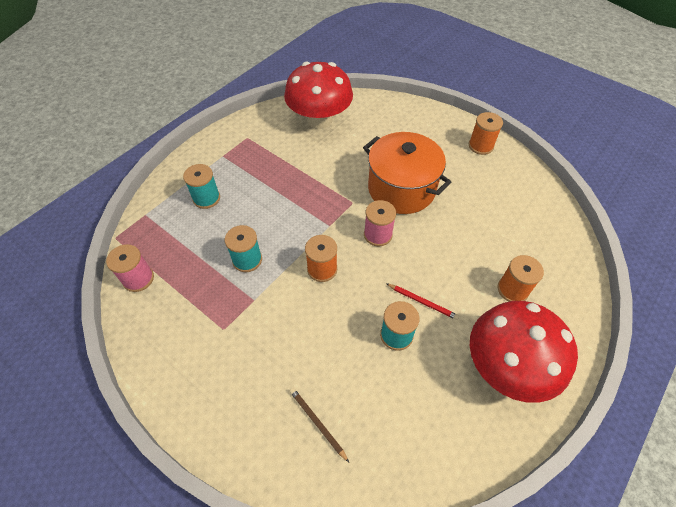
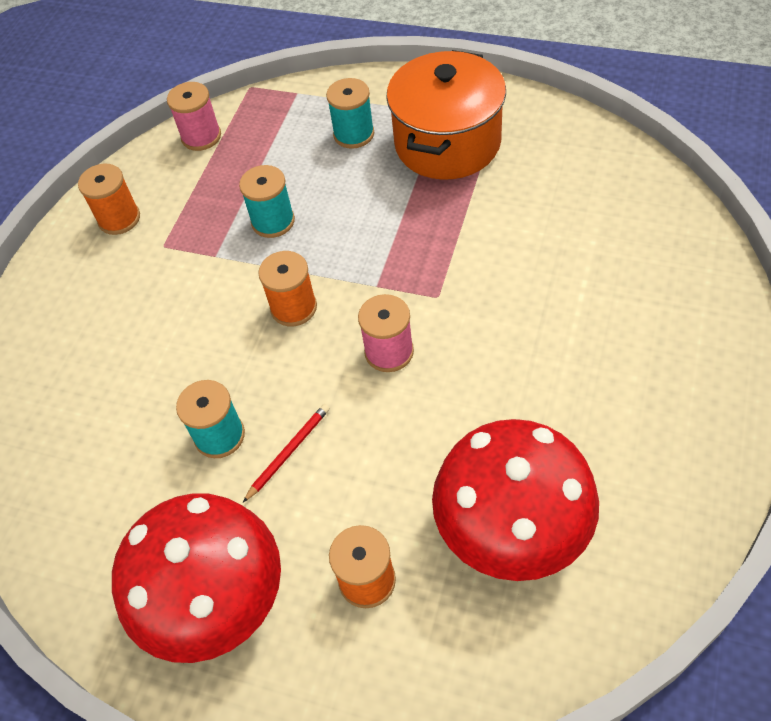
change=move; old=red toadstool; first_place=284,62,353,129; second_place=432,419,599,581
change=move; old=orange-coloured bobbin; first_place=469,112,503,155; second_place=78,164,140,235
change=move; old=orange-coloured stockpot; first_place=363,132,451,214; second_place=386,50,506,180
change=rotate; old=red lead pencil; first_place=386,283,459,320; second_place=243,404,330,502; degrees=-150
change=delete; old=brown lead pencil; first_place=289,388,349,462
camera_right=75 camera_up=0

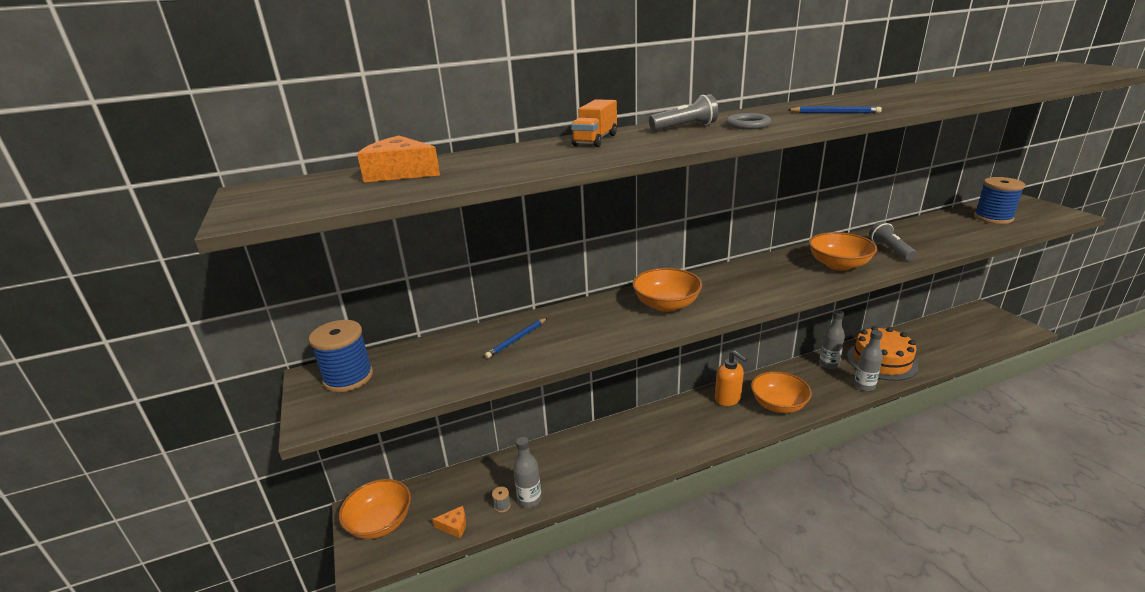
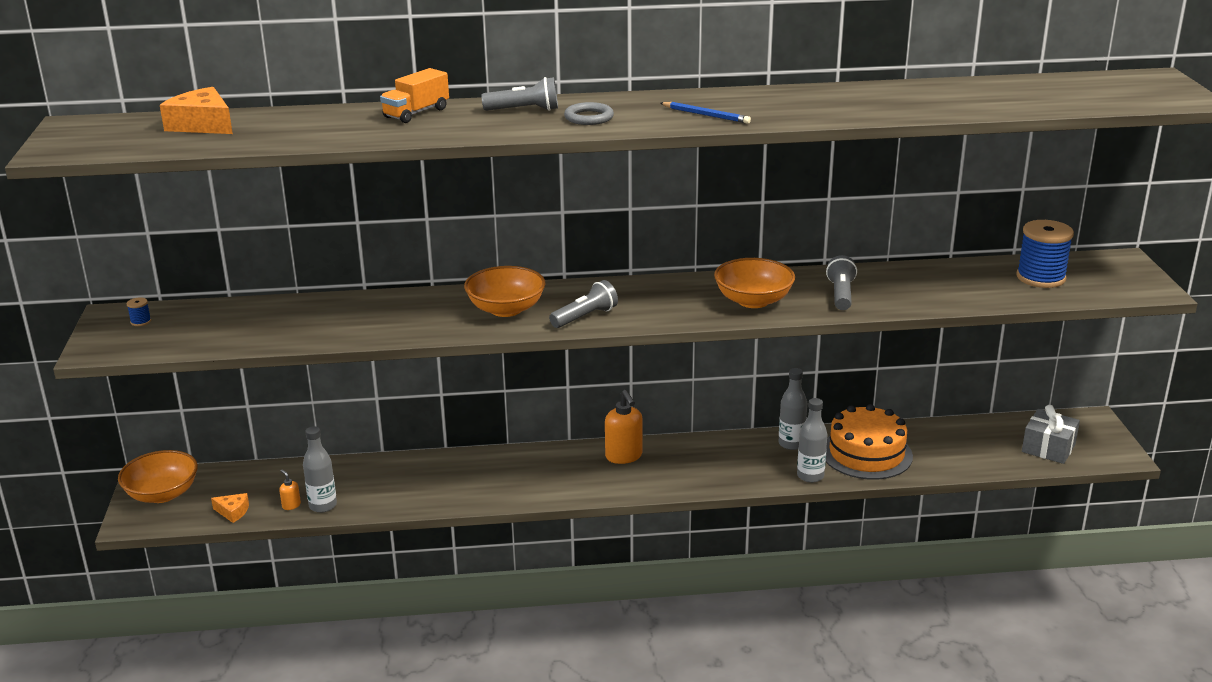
change=delete; old=cobalt lead pencil; first_place=485,318,547,358
change=resize; old=cobalt bobbin; first_place=309,320,373,392; second_place=127,297,151,326; factor=0.4
change=delete; old=orange-coloured deep dish; first_place=751,371,812,413
change=replace; old=grey bobbin; new=orange-coloured pump bottle; first_place=492,487,511,513; second_place=279,469,301,510
change=insert; new=grey torch; second_place=549,280,618,328
change=insert; new=grey present; second_place=1022,405,1080,464
camera_right=15 camera_up=0

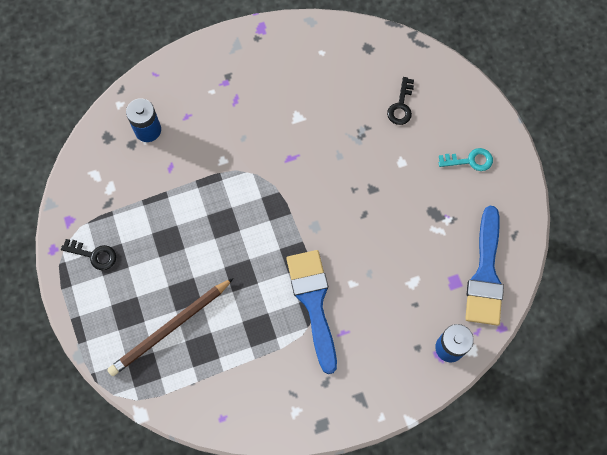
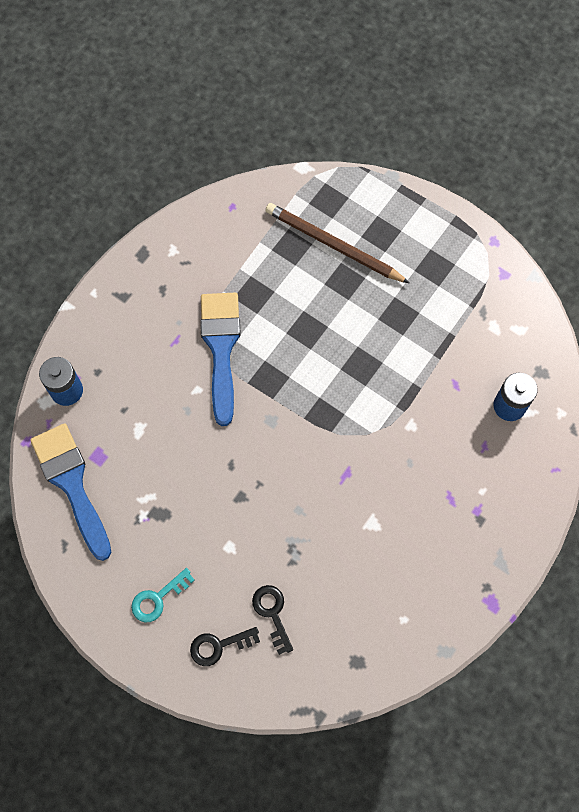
change=move; old=black door key; first_place=61,239,116,270; second_place=190,627,260,666
change=rotate; old=cobalt brush; first_place=286,250,337,374; second_place=200,293,241,426; degrees=-135
change=rotate; old=brown lead pencil; first_place=107,278,234,376; second_place=265,203,409,283; degrees=-75
camera_right=145 camera_up=0

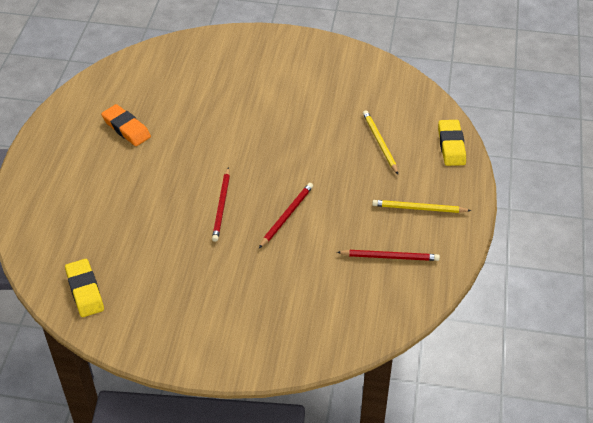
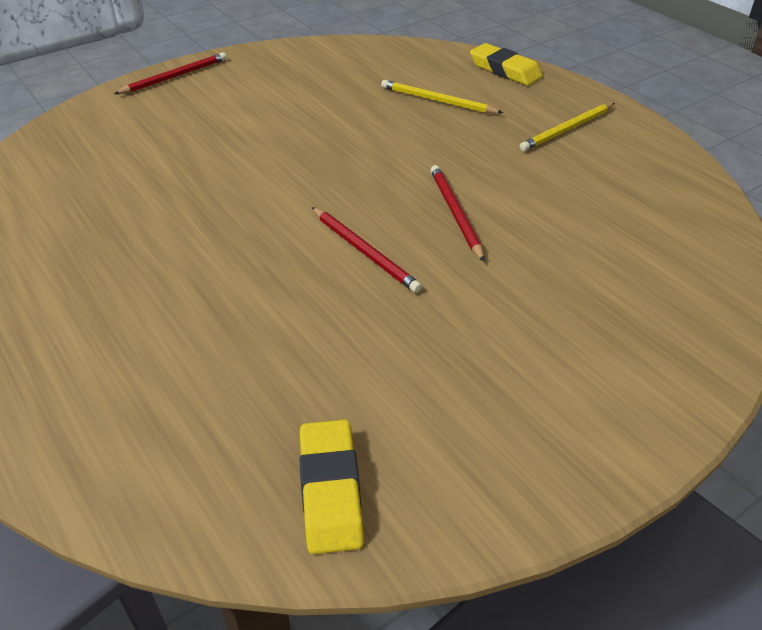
change=delete; old=orange-coloured pencil eraser; first_place=101,104,151,146
change=move; old=red lead pencil; first_place=337,250,440,261; second_place=114,52,227,94
change=rotate; old=bright yellow pencil eraser; first_place=65,259,104,317; second_place=299,419,364,554; degrees=60
camera_right=-45 camera_up=-5

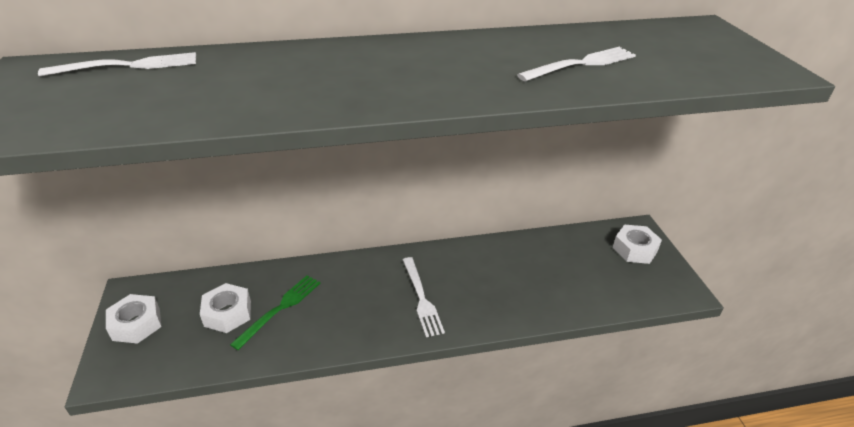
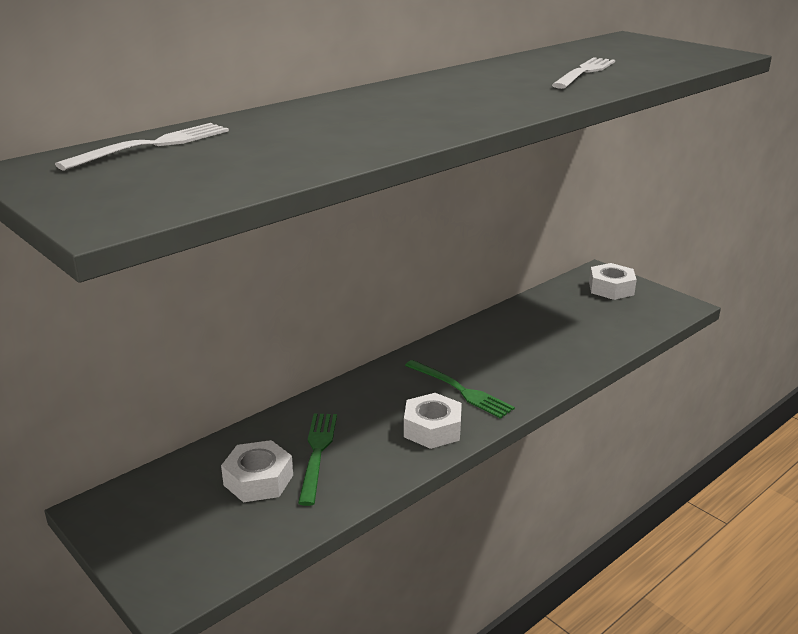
change=recolor; old=white dinner fork; new=green dinner fork; first_place=403,257,445,337; second_place=405,360,515,419
change=move; old=white hex nut; first_place=106,294,161,344; second_place=404,393,462,449
camera_right=-30 camera_up=-10

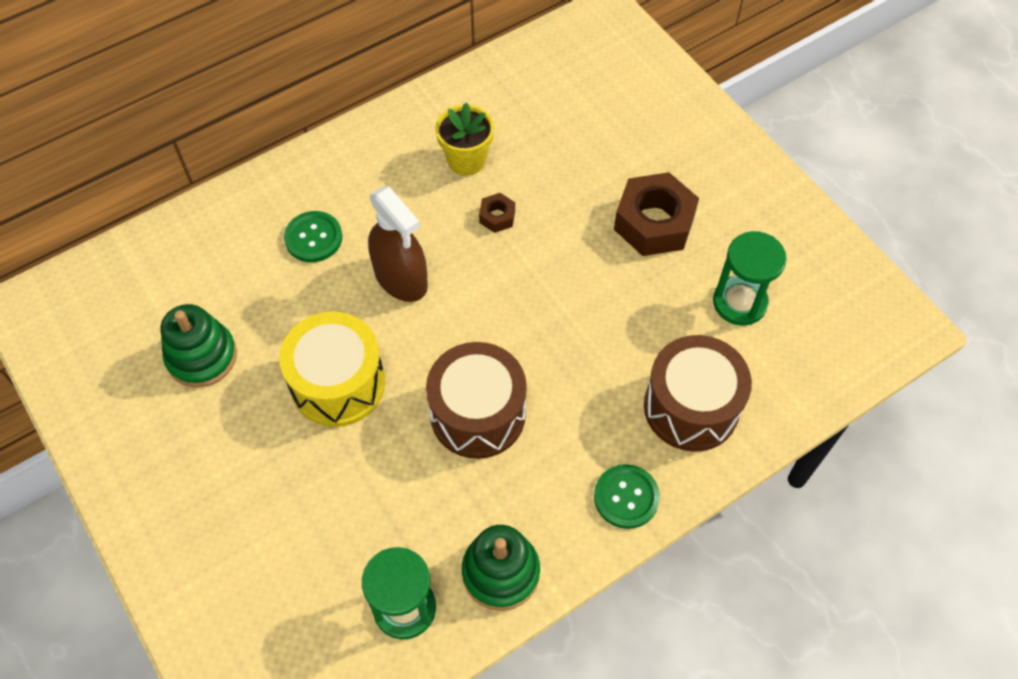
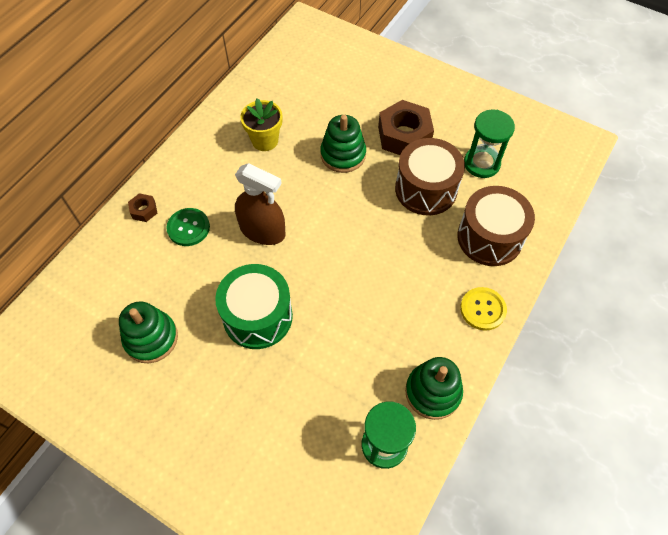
change=move; old=brown hex nut; first_place=479,193,515,233; second_place=128,193,157,222
change=recolor; old=bright yellow toy drum; new=green toy drum; first_place=279,312,385,427; second_place=215,264,293,349
change=move; old=brown toy drum; first_place=426,342,527,459; second_place=395,138,465,215
change=recolor; old=green sewing button; new=bright yellow sewing button; first_place=594,464,660,529; second_place=460,287,507,331
change=insert; new=green stacking toy; second_place=320,115,366,173
camera_right=-25 camera_up=0

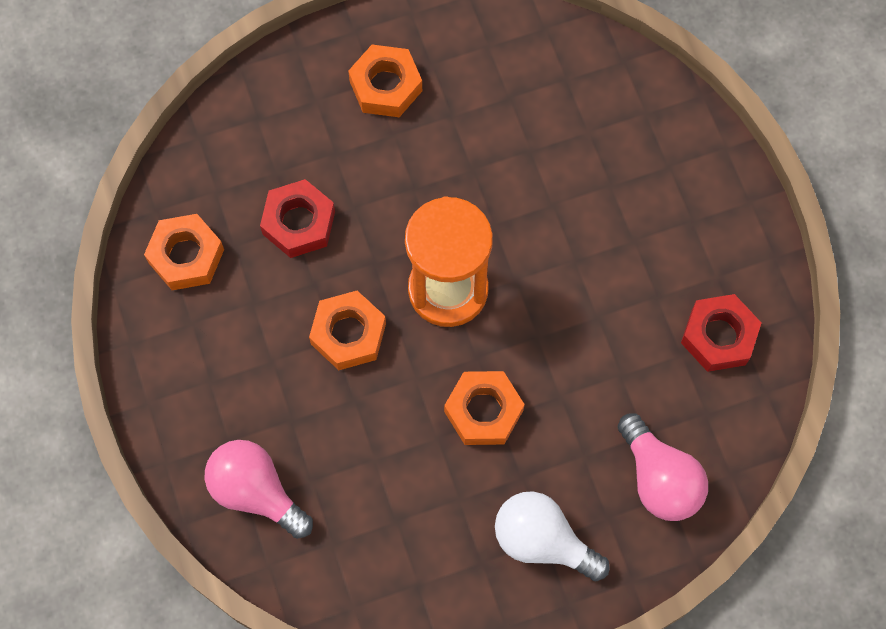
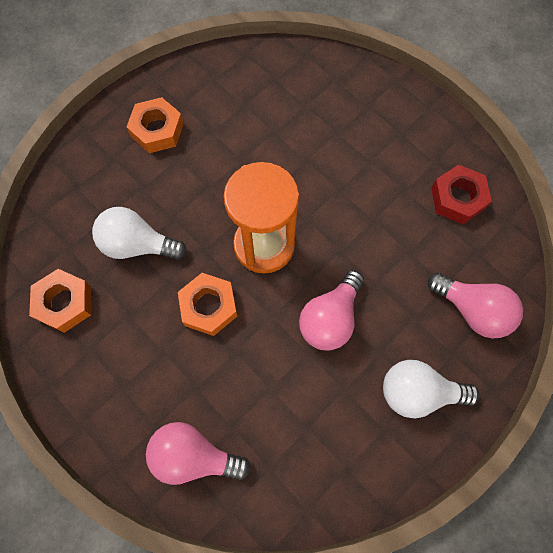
change=replace; old=red hex nut; new=white light bulb; first_place=260,179,335,258; second_place=92,207,187,260
change=replace; old=orange-coloured hex nut; new=rose-pink light bulb; first_place=444,371,525,445; second_place=299,270,364,350
camera_right=-25 camera_up=0

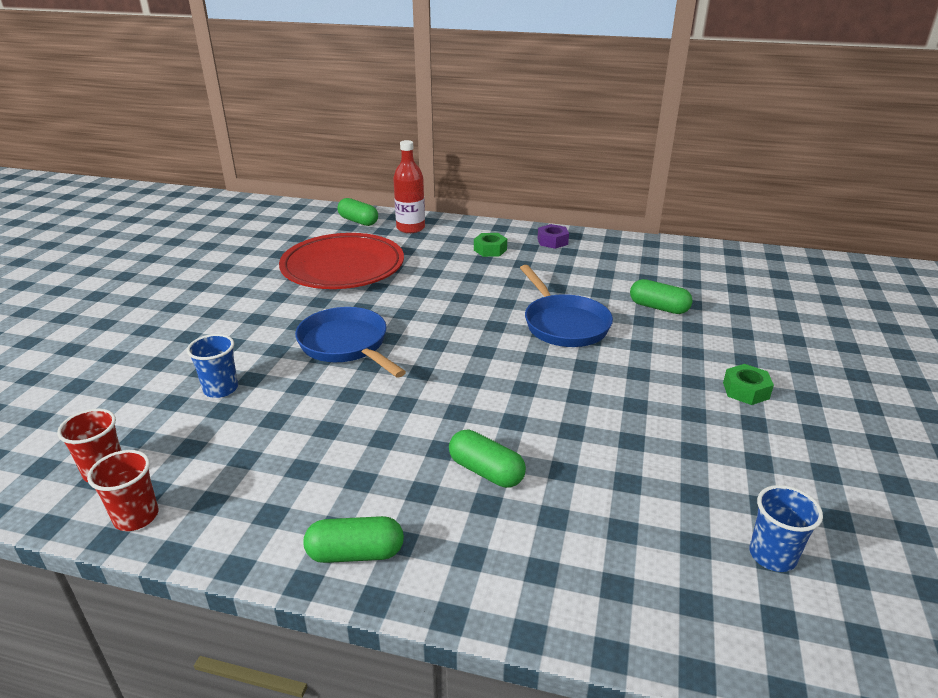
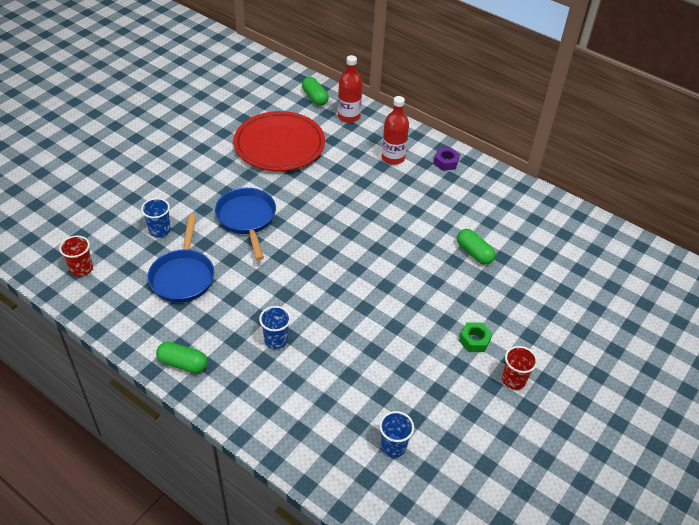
change=replace; old=green hex nut; new=red drink bottle; first_place=474,233,507,257; second_place=381,96,409,165
change=move; old=cobalt frying pan; first_place=520,265,613,347; second_place=148,214,214,303
change=replace; old=green capsule; new=cobalt cup; first_place=449,430,526,488; second_place=259,306,291,349
change=move; old=red cup; first_place=87,450,158,531; second_place=502,346,538,390
camera_right=20 camera_up=15

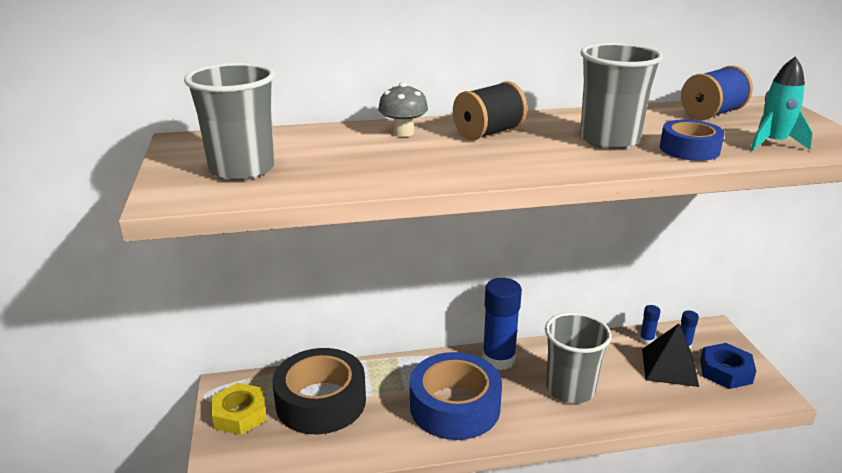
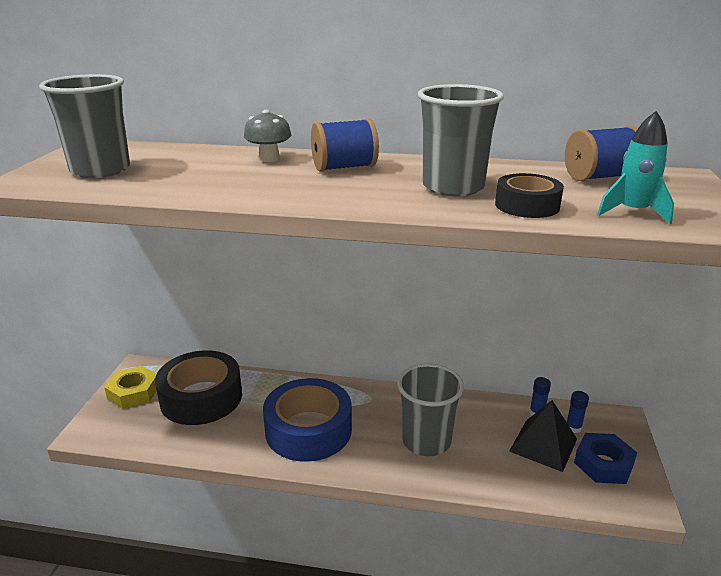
change=recolor; old=black bobbin; new=cobalt bobbin; first_place=453,81,527,140; second_place=311,118,379,172
change=recolor; old=cobalt tape; new=black tape; first_place=660,119,725,161; second_place=495,173,564,218
change=delete; old=cobalt glue stick; first_place=482,278,522,370
camera_right=20 camera_up=0

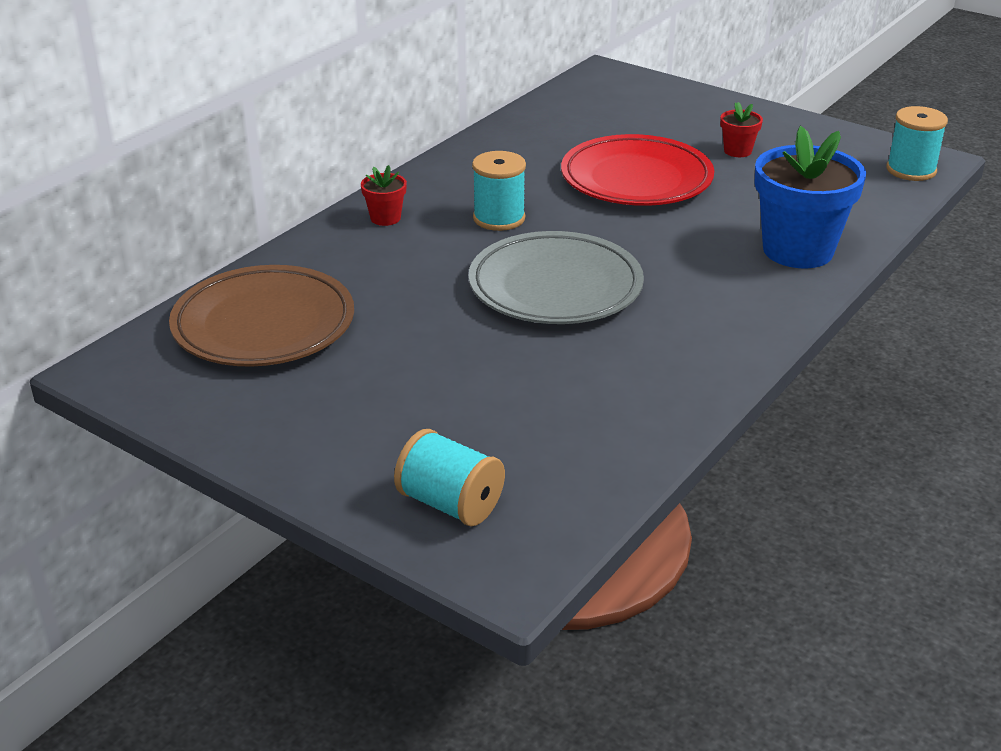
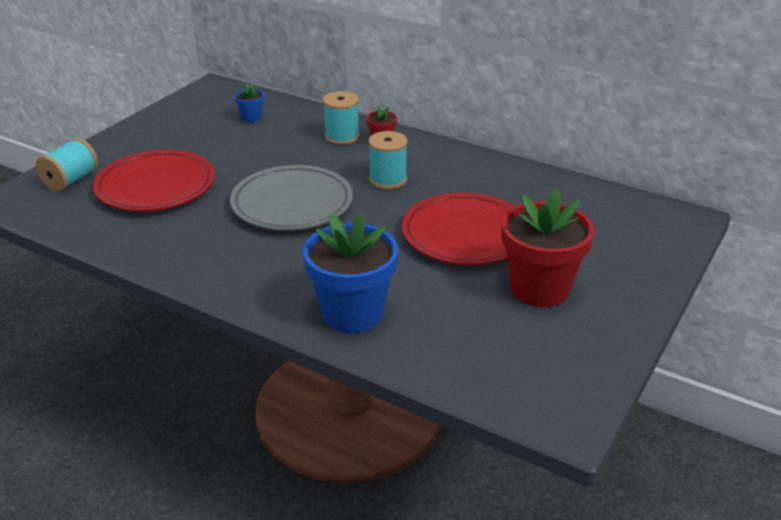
change=resize; old=red flower pot; first_place=720,102,763,157; second_place=501,189,595,307; factor=2.23
change=move; old=turquoise bobbin; first_place=887,106,948,181; second_place=323,91,360,145
change=replace; old=brown flat dish; new=cobalt flower pot; first_place=169,265,354,367; second_place=234,83,264,123
change=insert; new=red flat dish; second_place=93,150,215,212
camera_right=85 camera_up=0

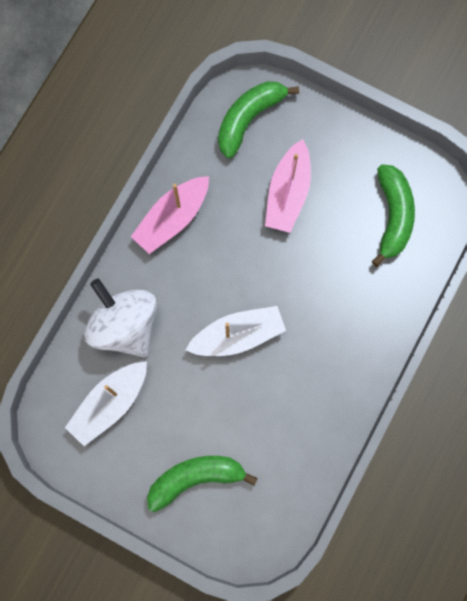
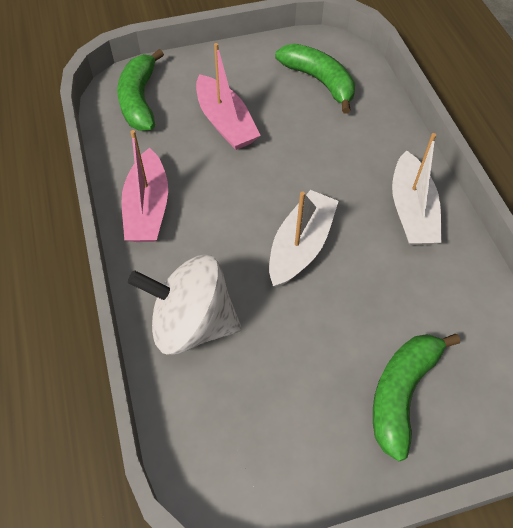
change=move; old=white sailboat; first_place=65,362,147,446; second_place=392,133,442,245
camera_right=-45 camera_up=-20

